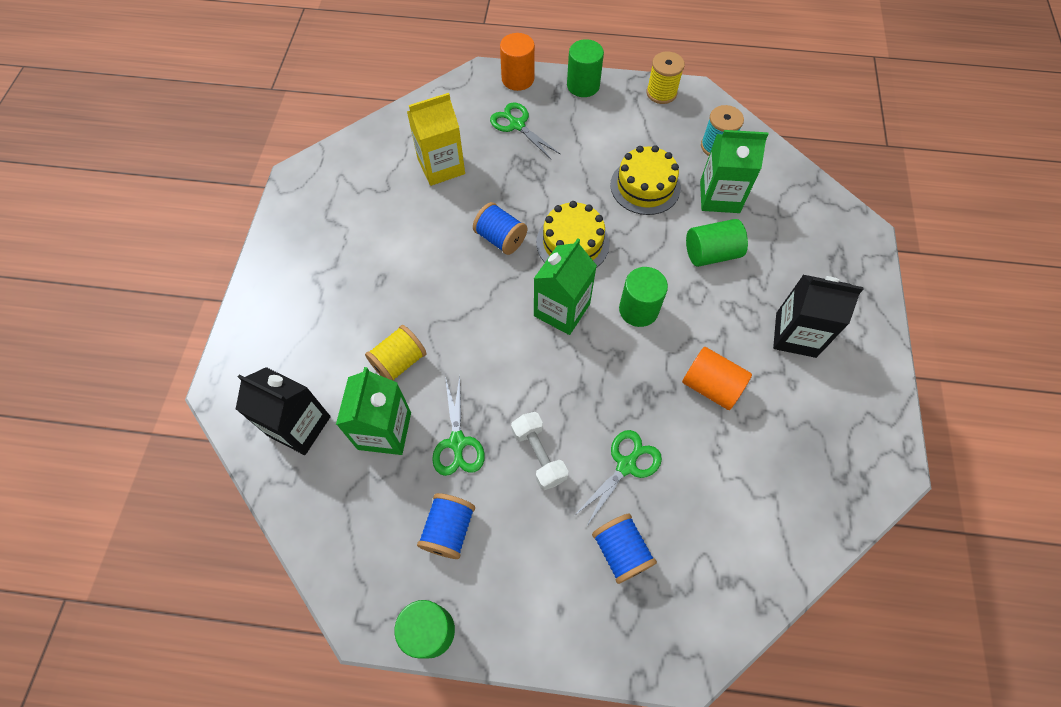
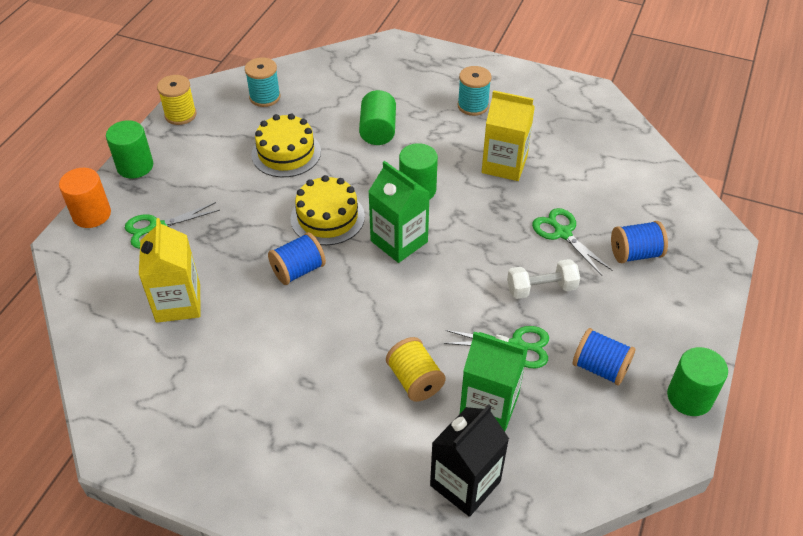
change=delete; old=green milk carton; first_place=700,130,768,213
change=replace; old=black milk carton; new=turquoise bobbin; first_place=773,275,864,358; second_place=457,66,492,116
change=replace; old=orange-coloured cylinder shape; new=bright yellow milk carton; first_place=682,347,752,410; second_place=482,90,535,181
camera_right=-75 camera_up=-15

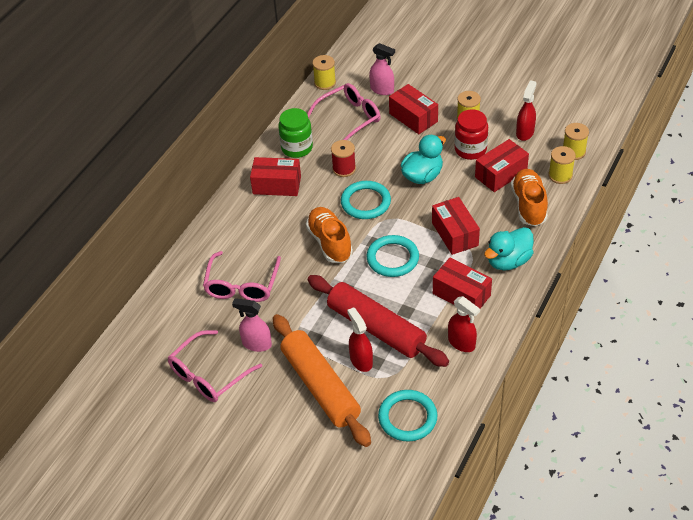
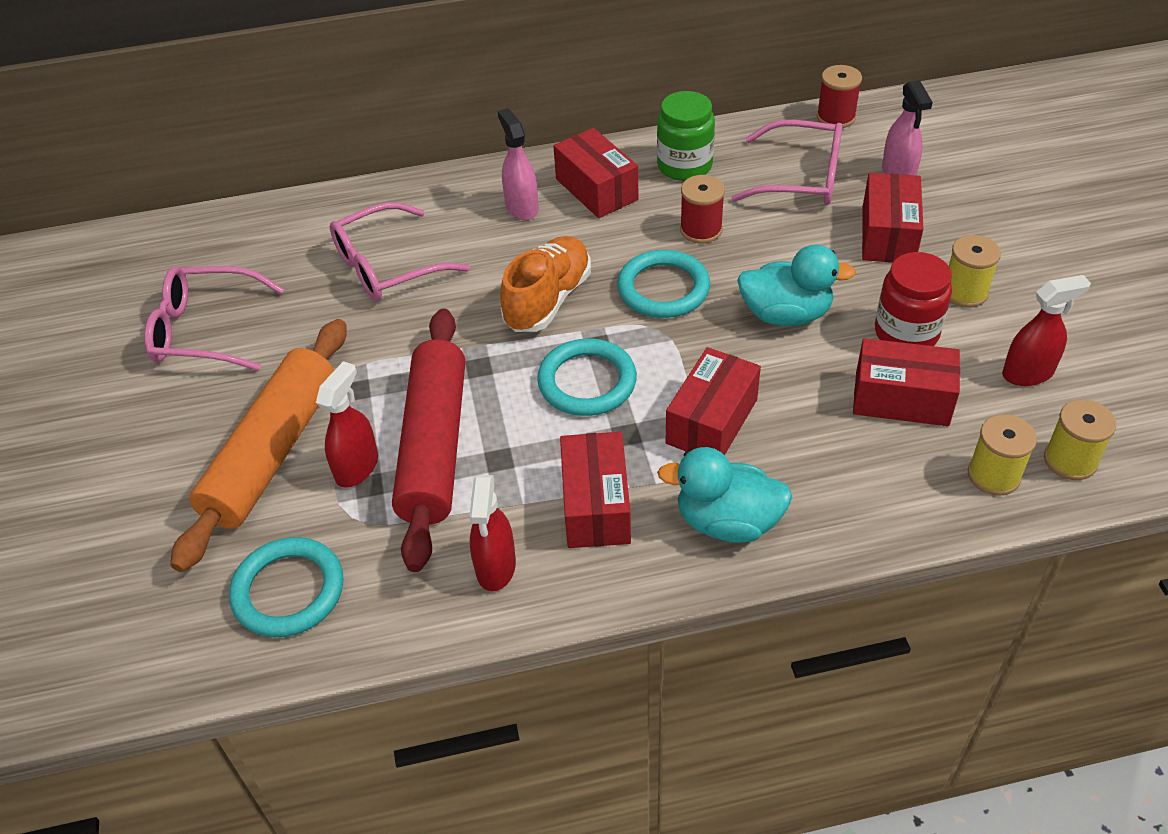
change=recolor; old=bright yellow bobbin; new=red bobbin; first_place=312,55,336,90; second_place=817,65,862,128
change=delete; old=orange-coloured lace-up shoe; first_place=511,169,548,226
change=move; old=rose-pink spray bottle; first_place=232,298,272,352; second_place=498,108,539,220
camera_right=50 camera_up=0

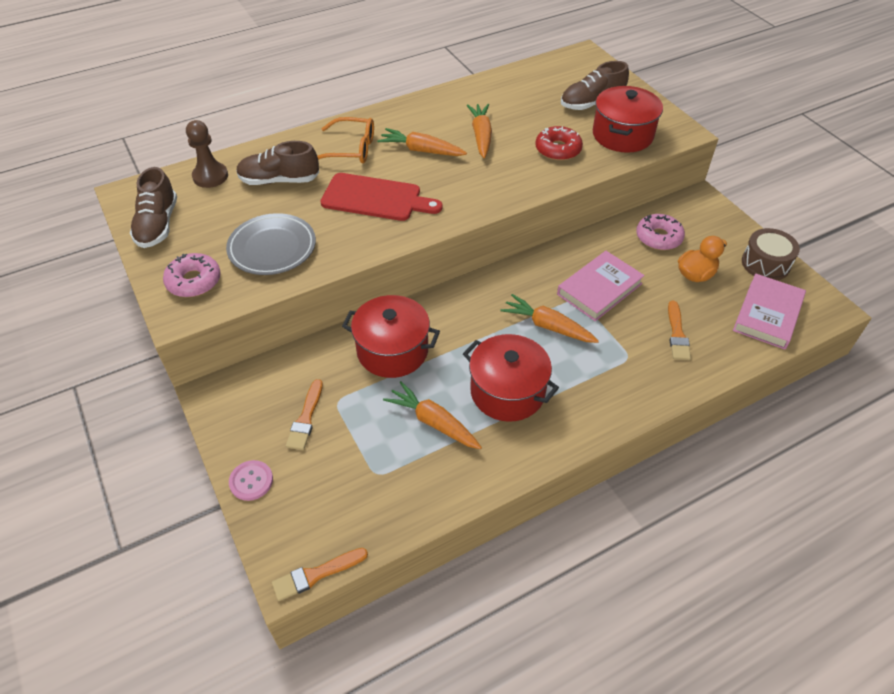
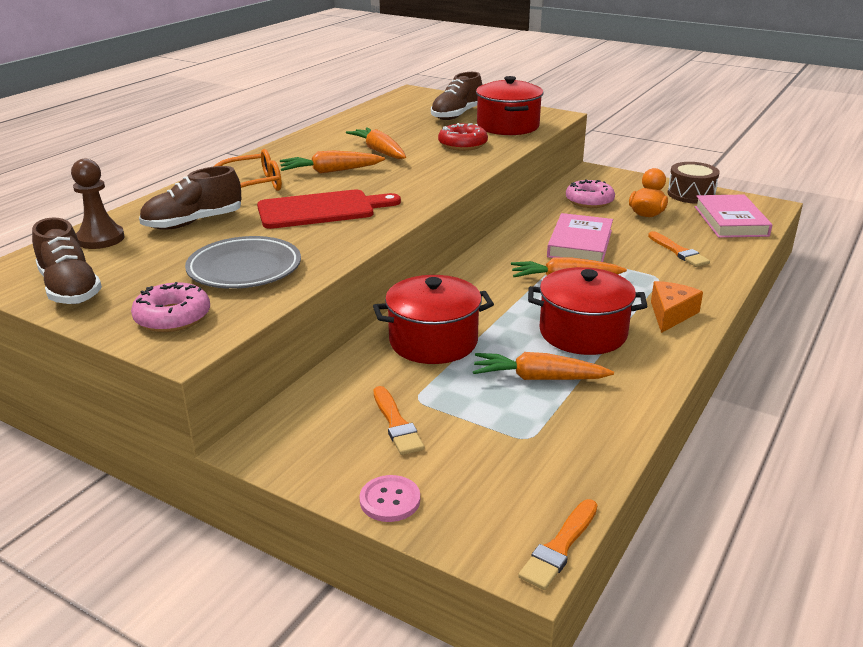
change=insert; new=orange-coloured piece of cheese; second_place=651,281,703,333
camera_right=-30 camera_up=-20

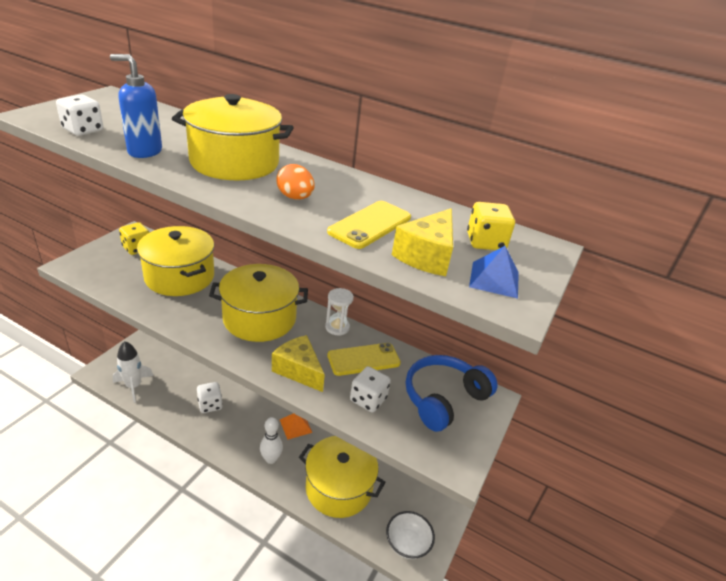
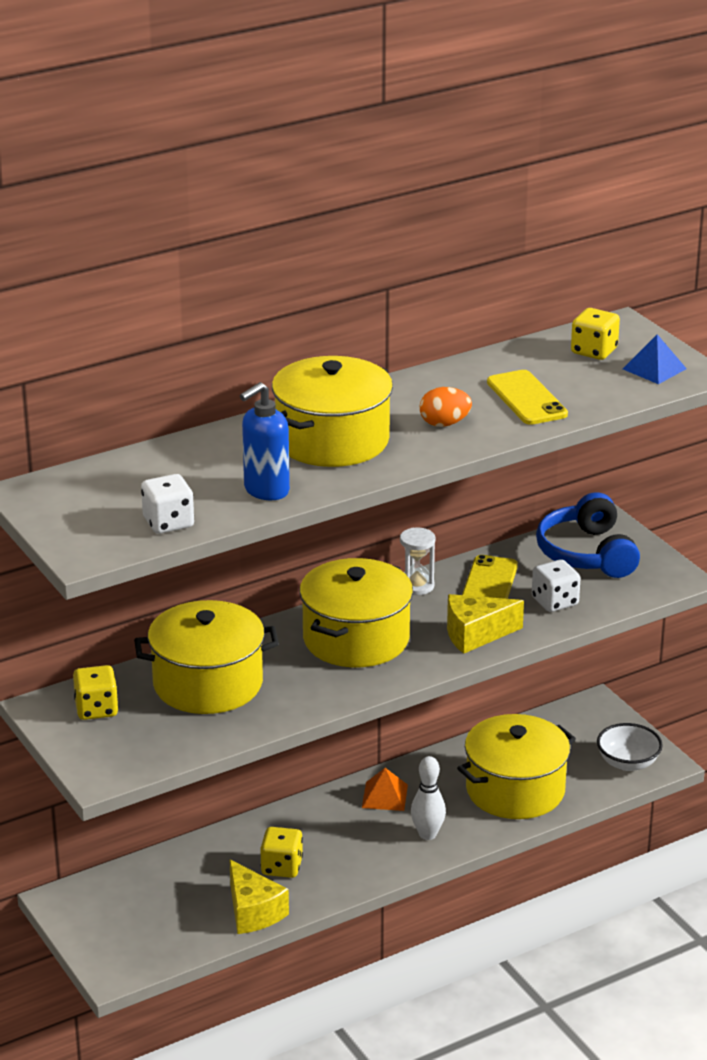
change=move; old=bright yellow piece of cheese; first_place=392,208,453,276; second_place=229,859,289,934
change=delete; old=white rocket; first_place=113,341,154,402
change=recolor; old=white dice; new=bright yellow dice; first_place=197,382,223,413; second_place=260,827,303,878
camera_right=-55 camera_up=-5

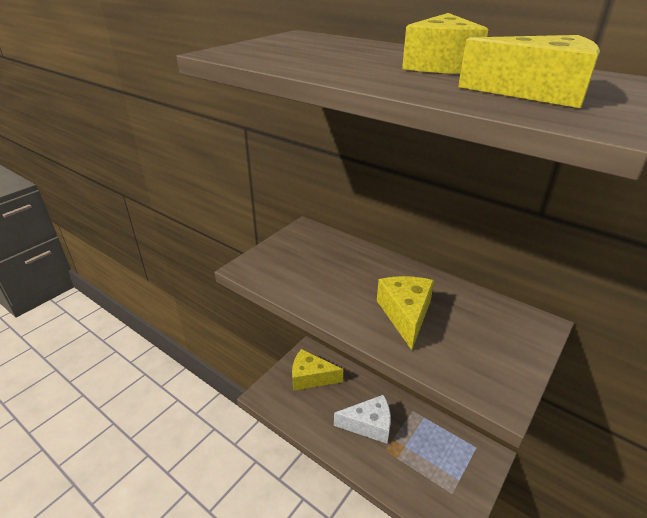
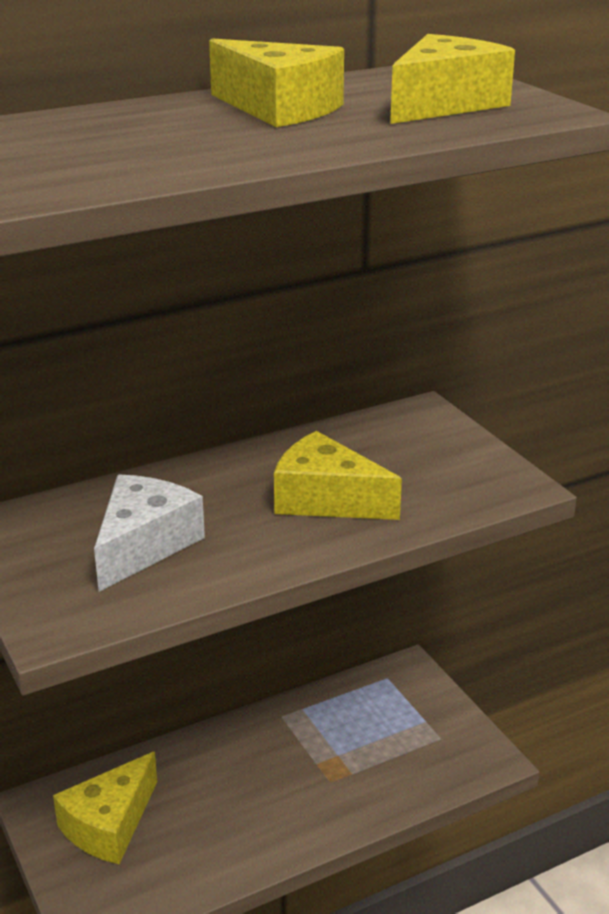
change=move; old=white piece of cheese; first_place=334,395,391,444; second_place=94,475,205,592
camera_right=-65 camera_up=-5

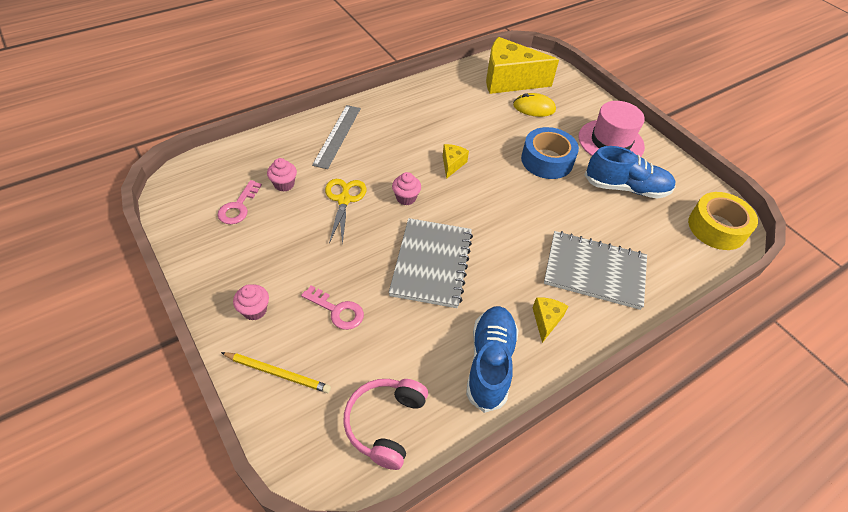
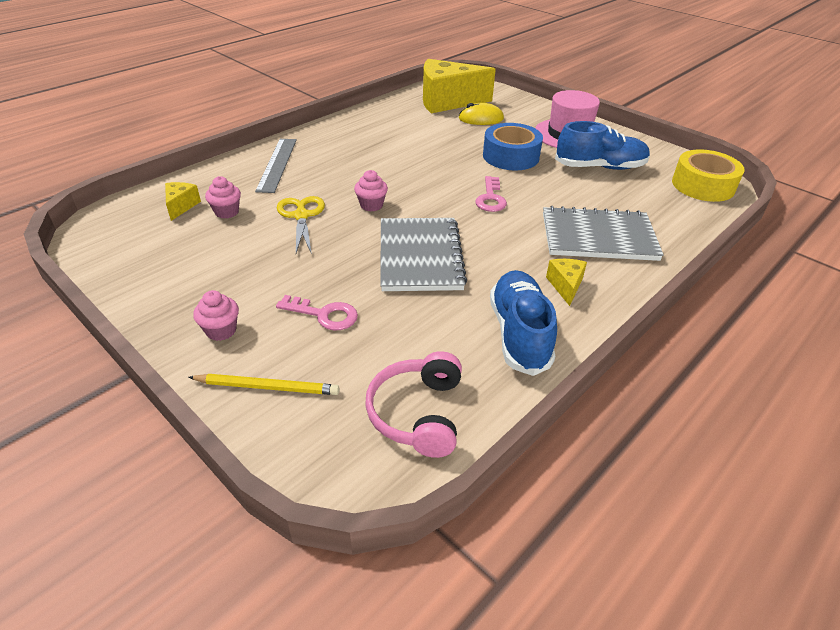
change=move; old=bright yellow piece of cheese; first_place=443,144,469,179; second_place=165,182,201,221
change=move; old=rose-pink door key; first_place=217,180,262,224; second_place=475,176,507,212
camera_right=-10 camera_up=-10

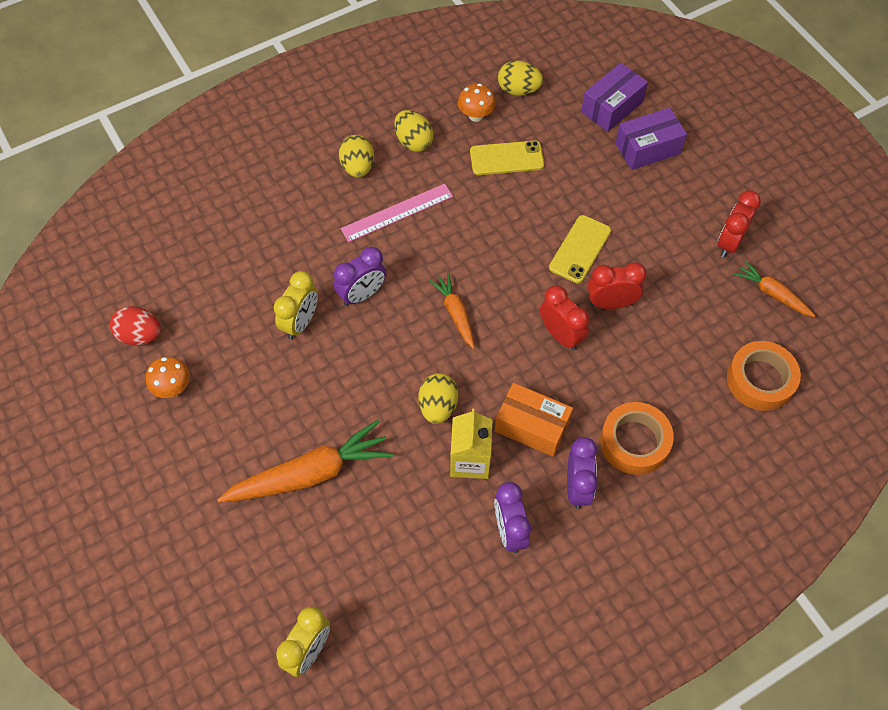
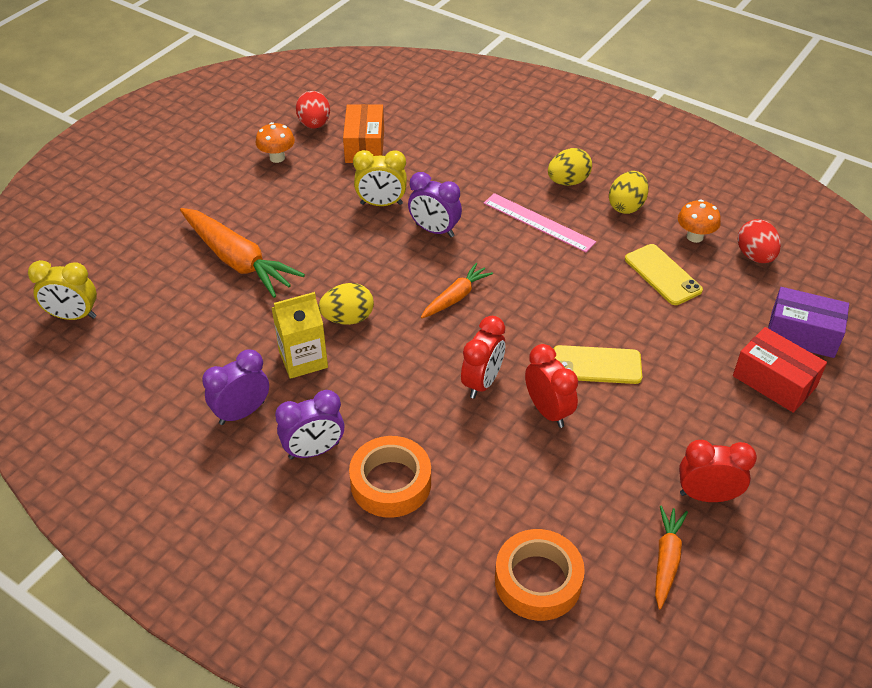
change=recolor; old=bright yellow toy egg; new=red toy egg; first_place=498,60,543,96; second_place=738,219,781,263
change=recolor; old=purple box; new=red box; first_place=615,108,687,170; second_place=733,327,827,413
change=move; old=orange-coloured box; first_place=495,383,573,457; second_place=343,104,384,163
camera_right=65 camera_up=-15

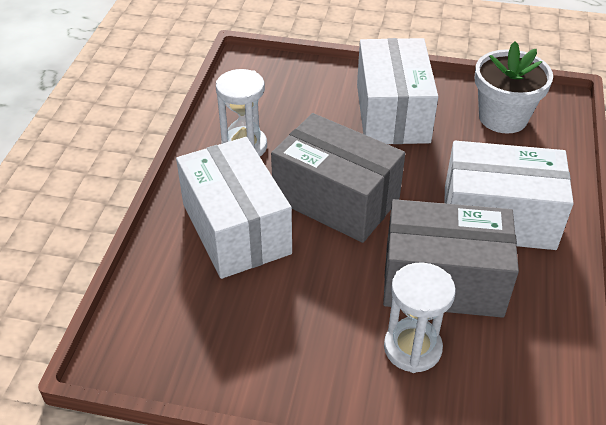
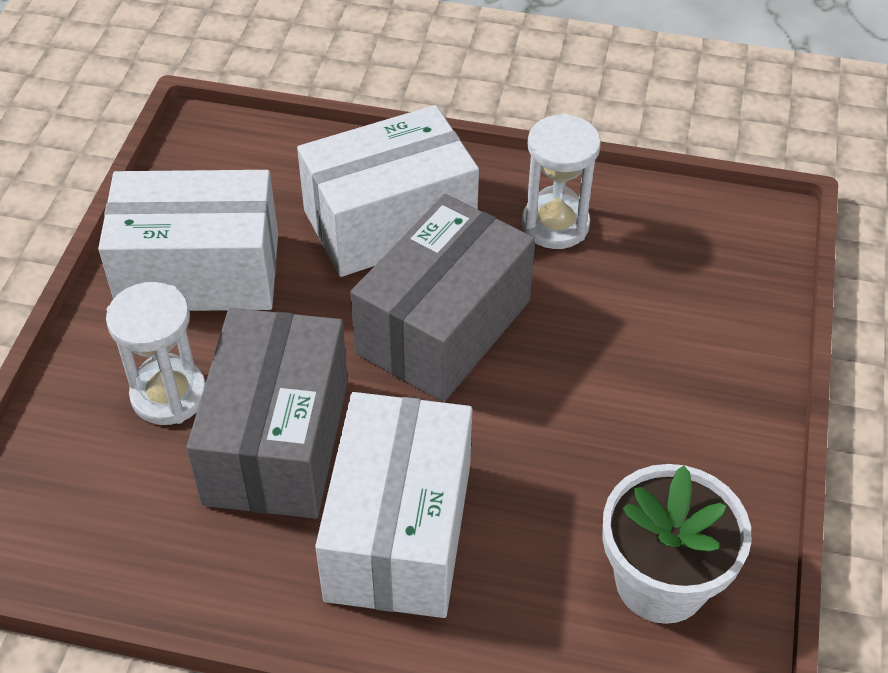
change=move; old=white box; first_place=357,38,438,144; second_place=98,170,278,311
camera_right=90 camera_up=5

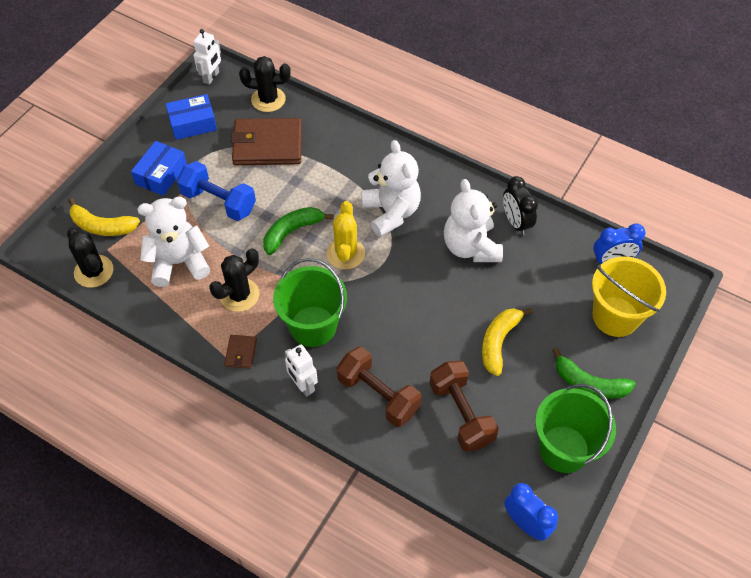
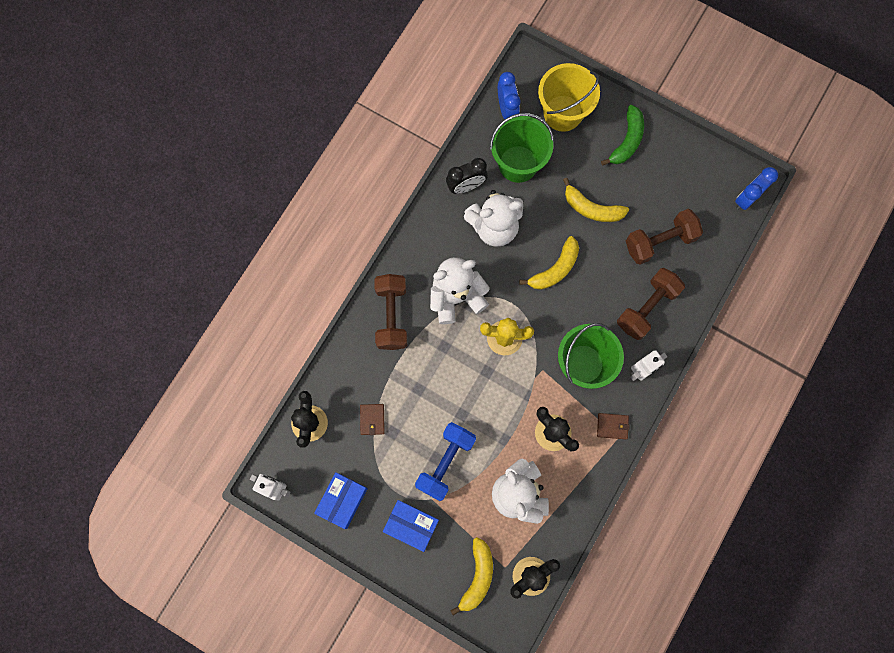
change=rotate; old=cobalt box; first_place=166,94,217,140; second_place=314,472,368,529; degrees=45
change=resize; old=brown billfold; first_place=231,118,302,165; second_place=360,404,385,435; factor=0.44
change=delete; old=green banana fruit; first_place=263,207,334,255
change=move; old=green sand bucket; first_place=535,384,616,473; second_place=490,113,554,183
change=insert; new=bright yellow banana fruit; second_place=519,236,579,290
change=insert; new=brown hand weight; second_place=374,274,407,350
camera_right=-90 camera_up=20

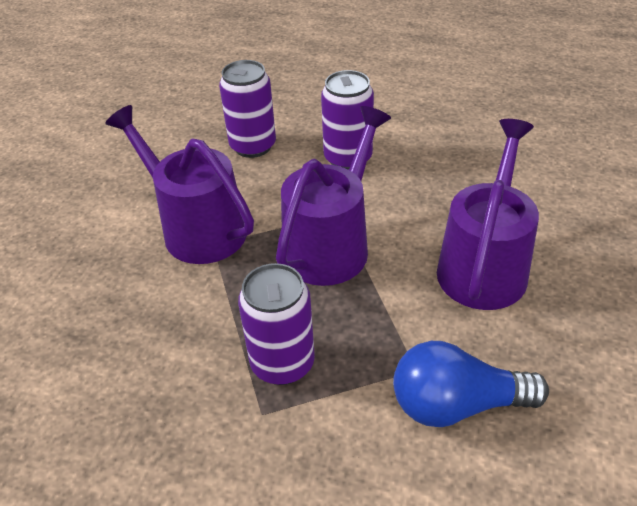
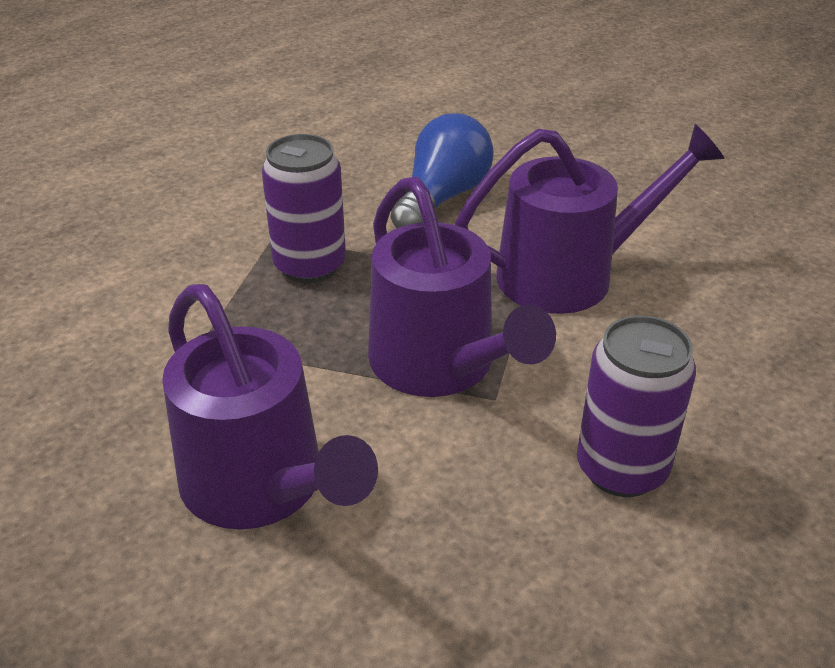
change=delete; old=purple soda can; first_place=219,60,276,158
change=move; old=cobalt light bulb; first_place=393,341,549,427; second_place=391,113,494,228
camera_right=120 camera_up=-5

